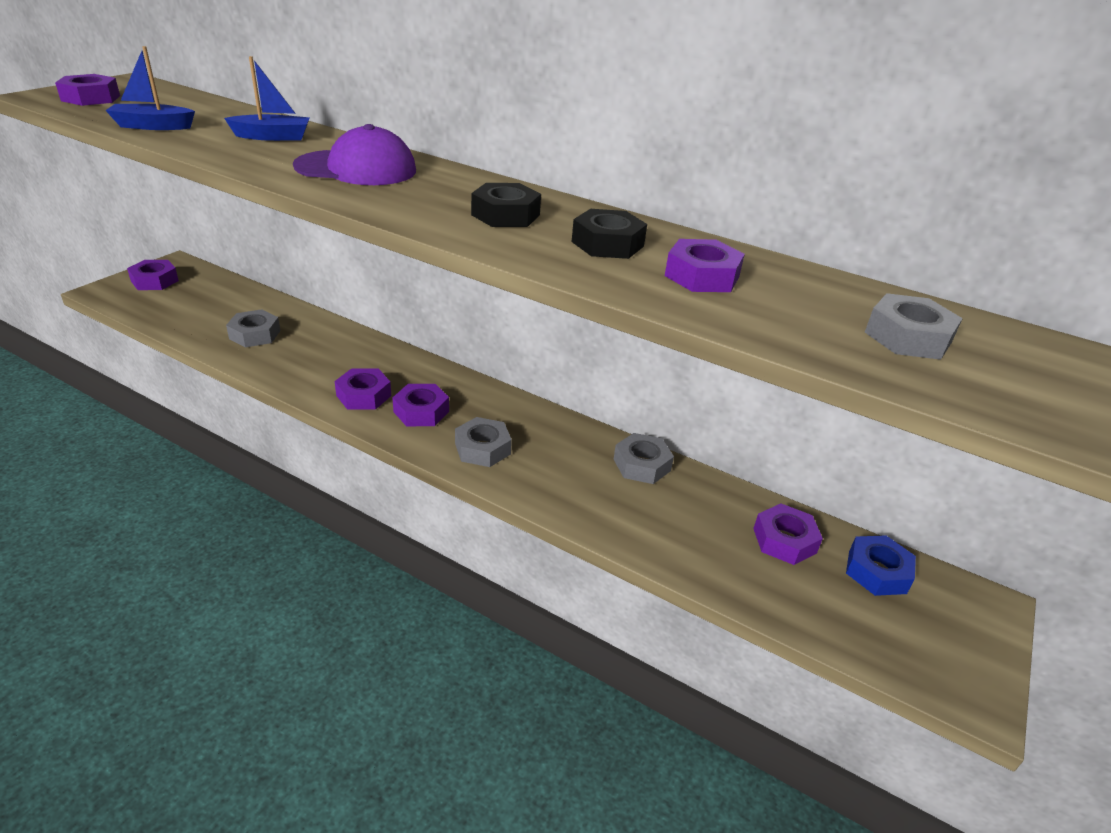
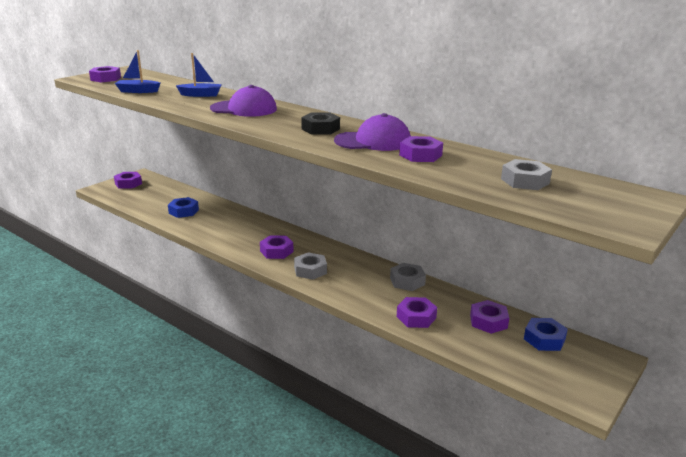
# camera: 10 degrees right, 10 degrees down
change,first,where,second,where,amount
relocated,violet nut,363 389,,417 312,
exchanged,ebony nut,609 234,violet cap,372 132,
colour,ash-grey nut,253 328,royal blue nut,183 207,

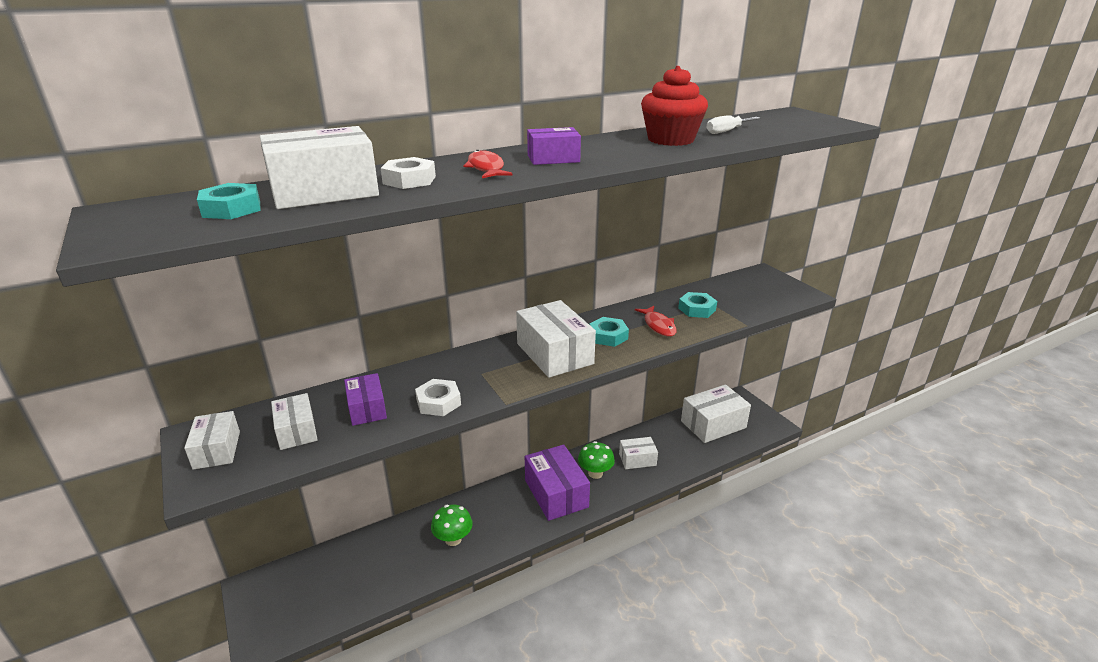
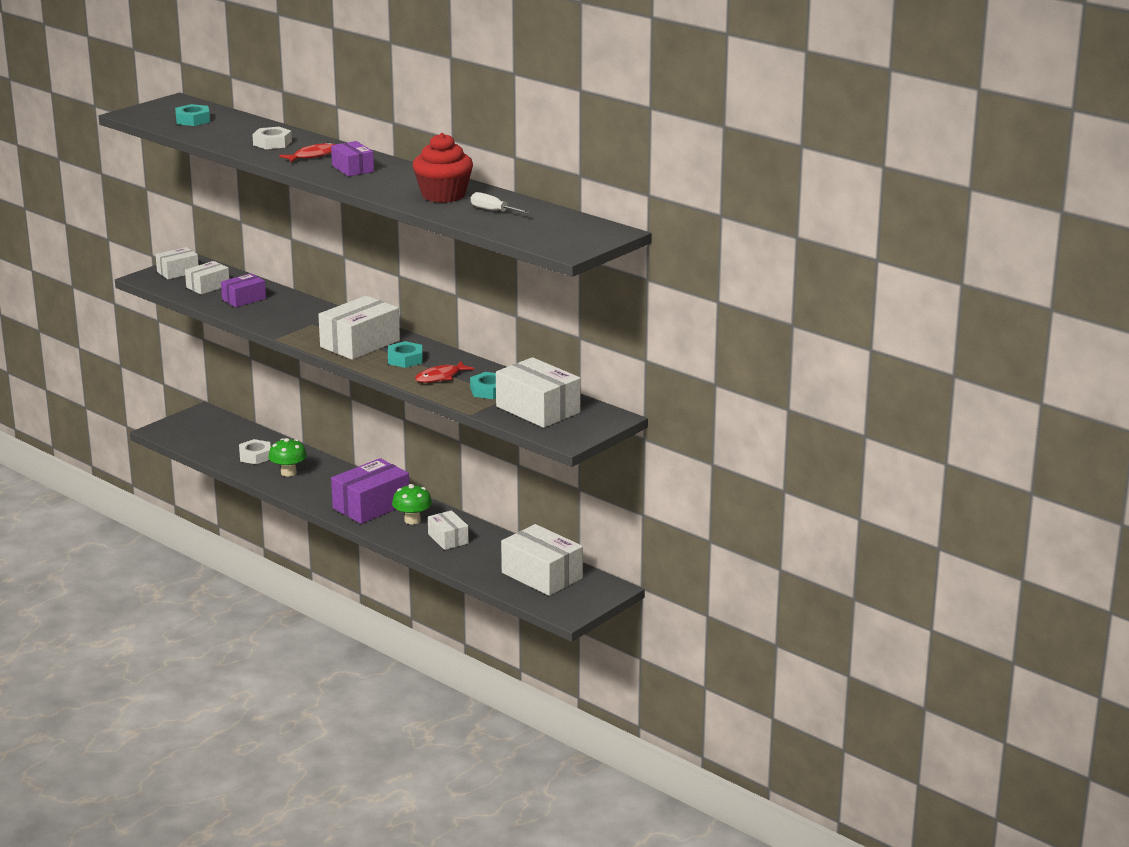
# camera: 70 degrees right, 5 degrees down
change,first,where,second,where,amount
relocated,pure white parcel,319 167,,538 392,
relocated,pure white nut,438 397,,255 451,

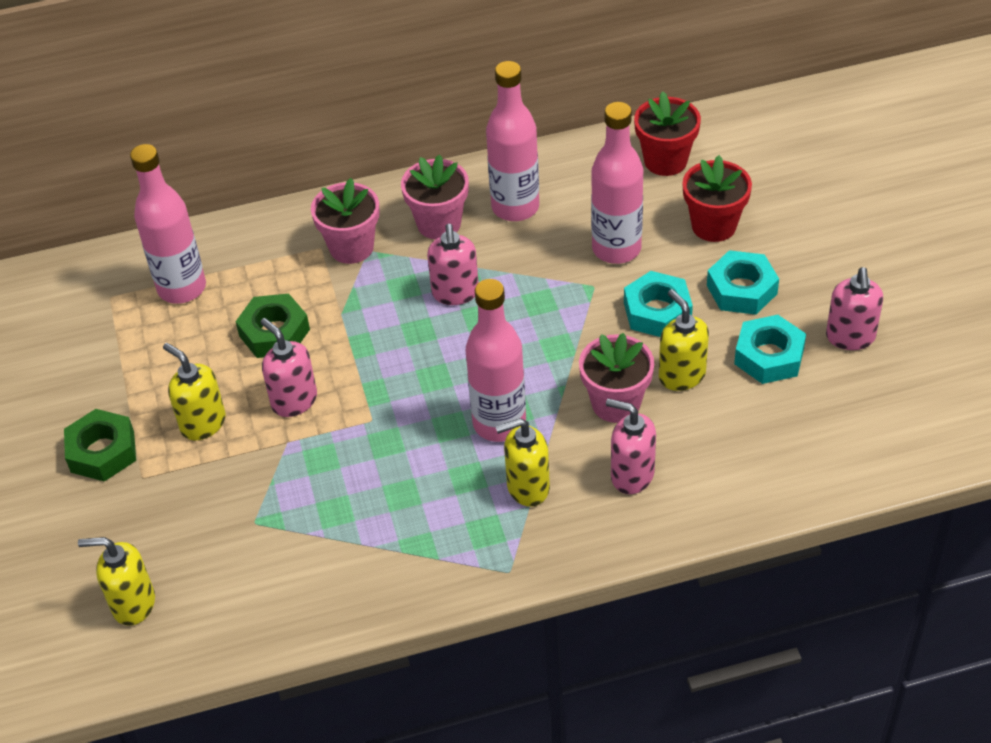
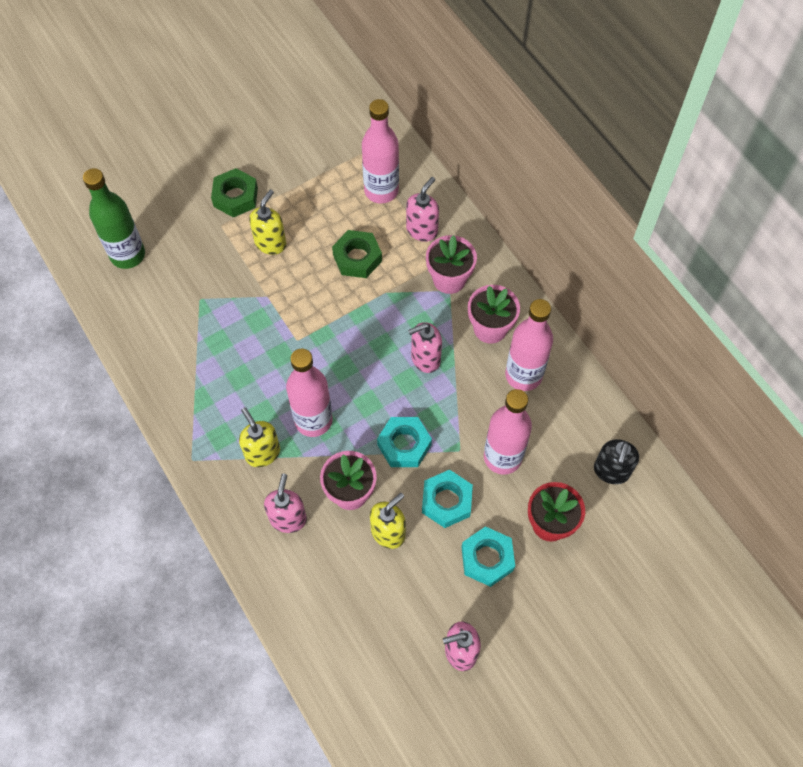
# camera: 70 degrees right, 15 degrees up
change,first,where,second,where,amount
relocated,rosy soap dispenser,289 367,,422 209,
relocated,turquoise nut,770 349,,404 442,
exchanged,golden soap dispenser,116 581,emerald flask,114 218,
exchanged,scarlet potted plant,667 133,ebony soap dispenser,616 461,

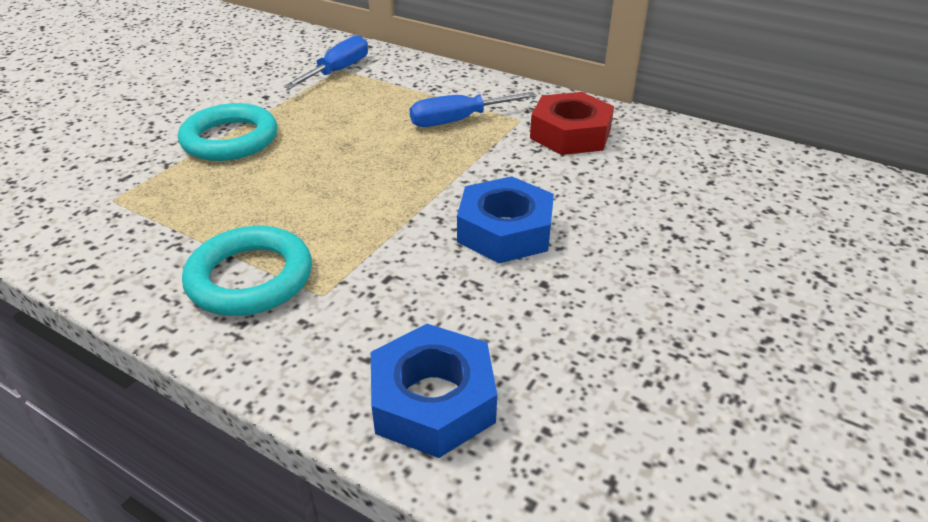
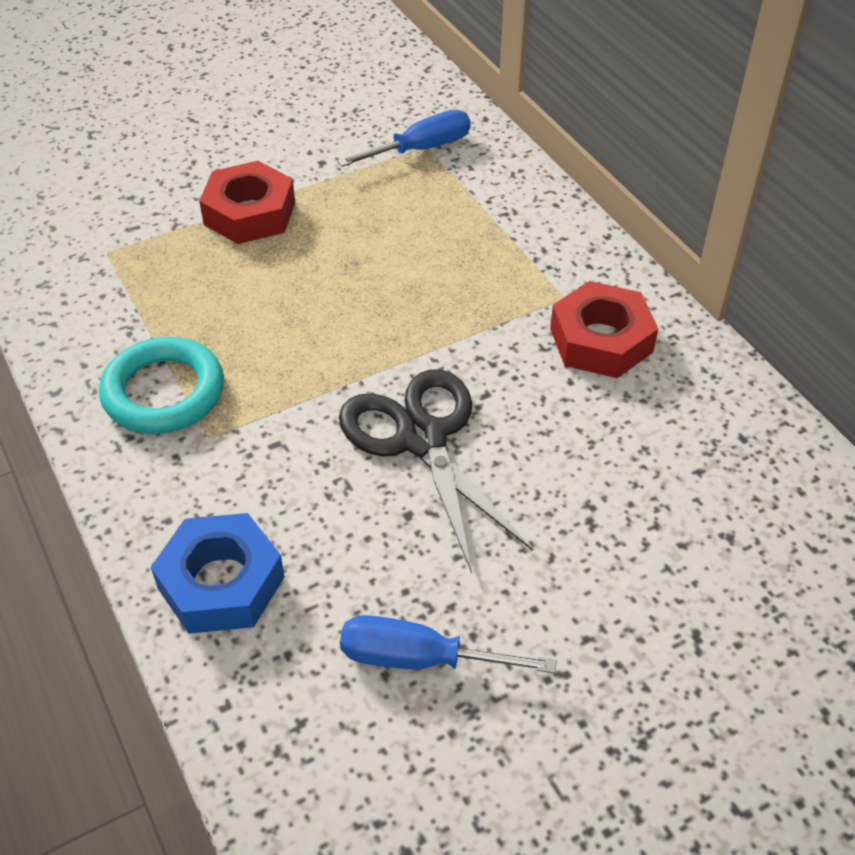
# camera: 30 degrees right, 10 degrees up
change,first,where,second,where,amount
relocated,royal blue screwdriver,473 109,,448 644,
exchanged,turquoise torus,227 132,scarlet nut,247 202,
exchanged,royal blue nut,505 219,ebony scissors,436 471,

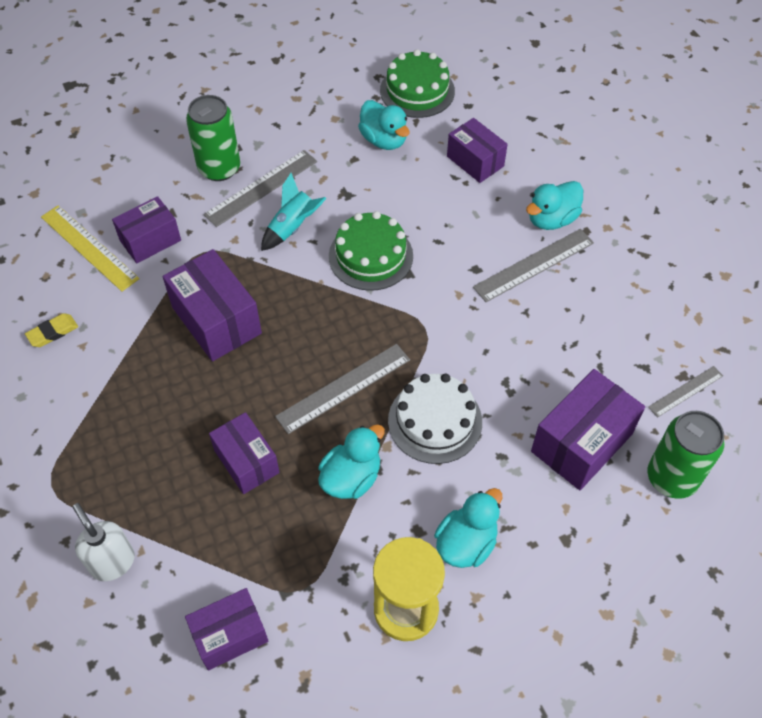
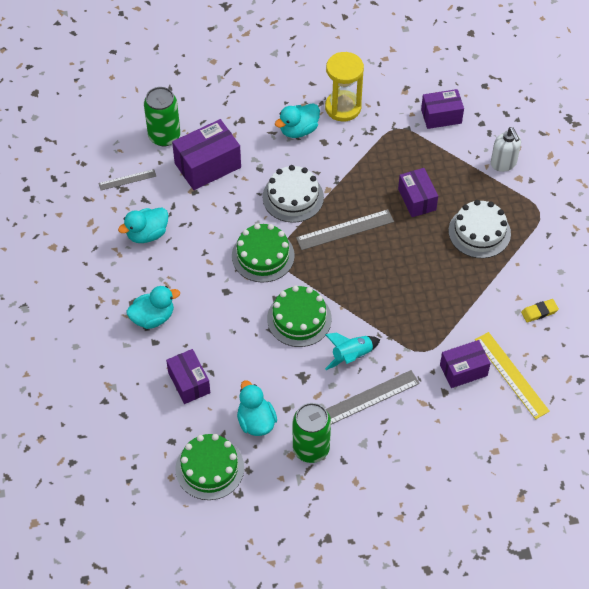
# camera: 165 degrees left, 0 degrees up
change,first,where,second,where,amount
missing,violet parcel,212 305,,,
missing,ash-grey ruler,533 265,,,
appeared,,,emerald layer cake,263 253,
appeared,,,pure white layer cake,480 229,
relocated,emerald can,213 138,,312 433,
relocated,turquoise rubber duck,351 461,,143 225,

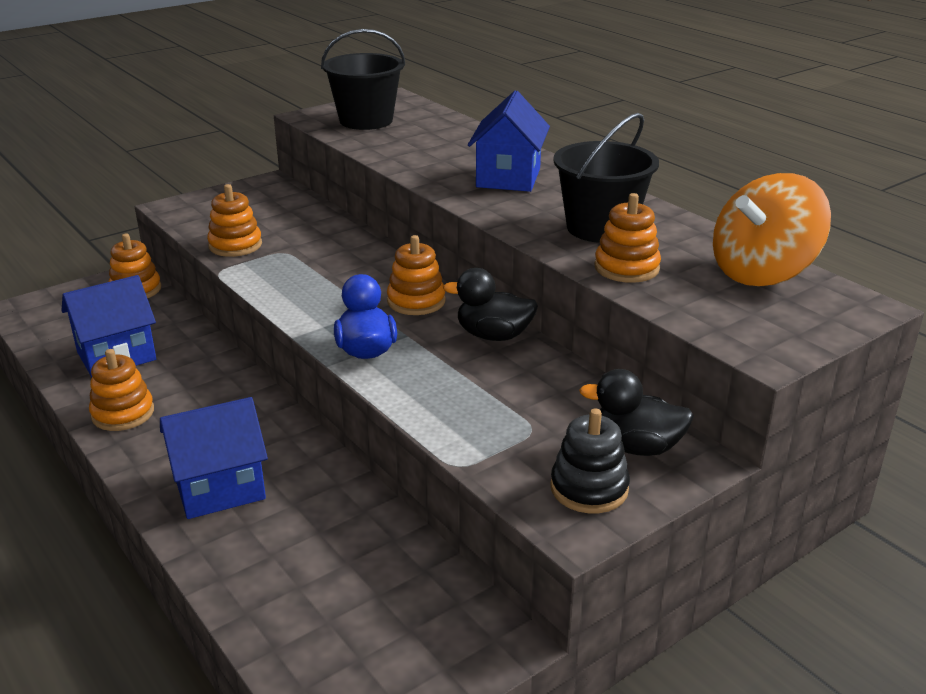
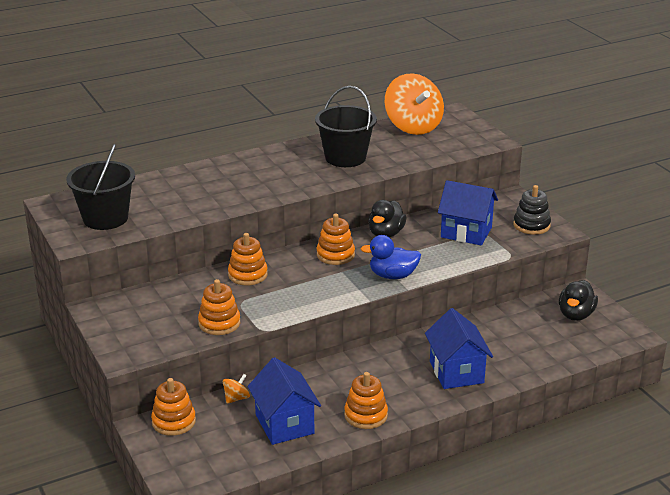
# camera: 80 degrees left, 0 degrees up
change,first,where,second,where,amount
appeared,,,orange-coloured spinning top,236 389,
relocated,royal blue toy house,509 141,,468 212,
relocated,ebony rubber duck,636 412,,578 300,
relocated,orange-coloured stacking toy,627 238,,248 259,

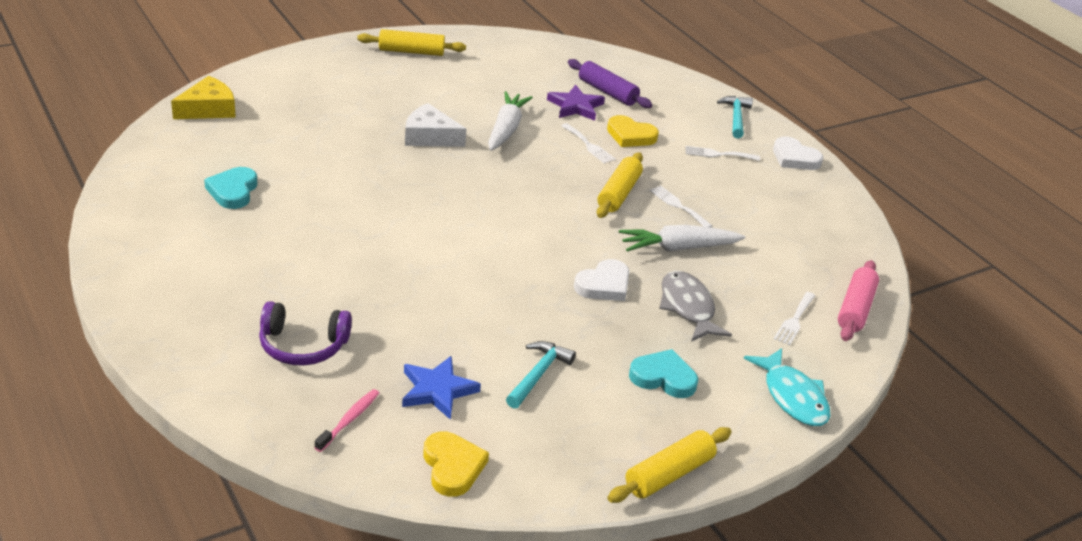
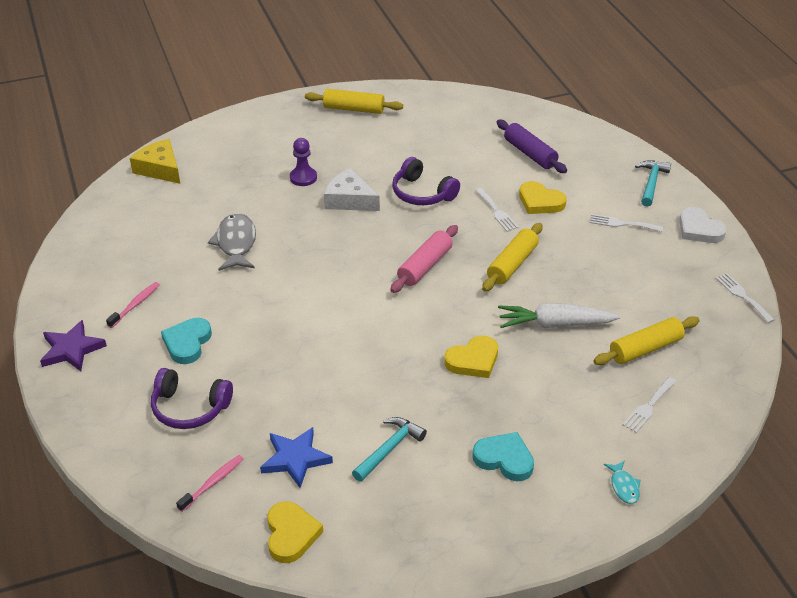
# camera: 15 degrees right, 5 degrees up
change,first,where,second,where,amount
appeared,,,rosy tooth brush,133 305,
appeared,,,violet chess pawn,303 162,
relocated,turquoise heart shape,230 188,,186 341,
relocated,violet five-pointed star,576 103,,73 345,
relocated,golden pastry roller,669 465,,646 340,
relocated,pure white table fork,680 206,,745 298,
relocated,ash-grey fish,695 306,,232 242,
relocated,rosy pastry roller,858 300,,424 259,
exchanged,pure white toy carrot,510 121,violet headphones,426 181,
colour,pure white heart shape,601 280,golden heart shape,471 357,
spun,golden piece of cheese,203 97,,155 161,105 degrees counterclockwise
size,turquoise fish,787 387,,622 482,x0.52

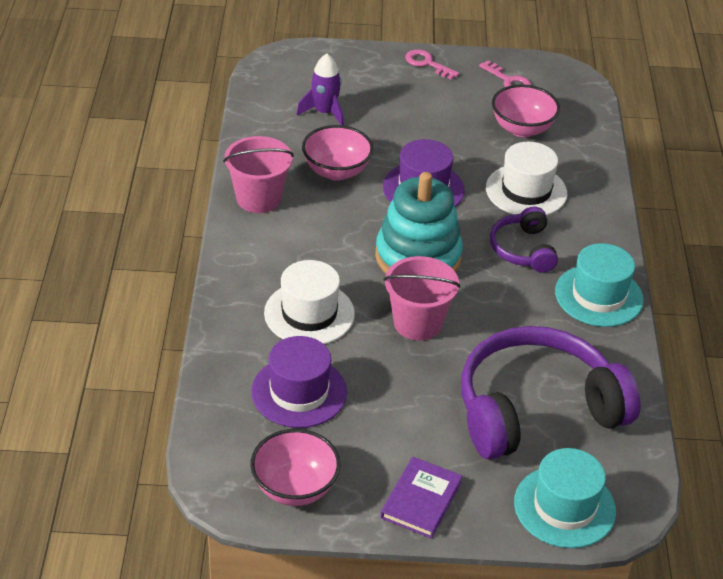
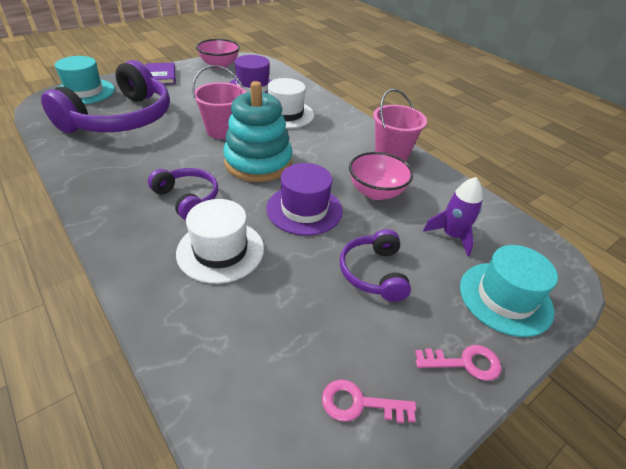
# camera: 140 degrees right, 0 degrees up
change,first,where,second,where,amount
missing,rosy serving bowl,526 110,,,
appeared,,,violet headphones,375 265,
relocated,turquoise tall hat,599 285,,509 291,

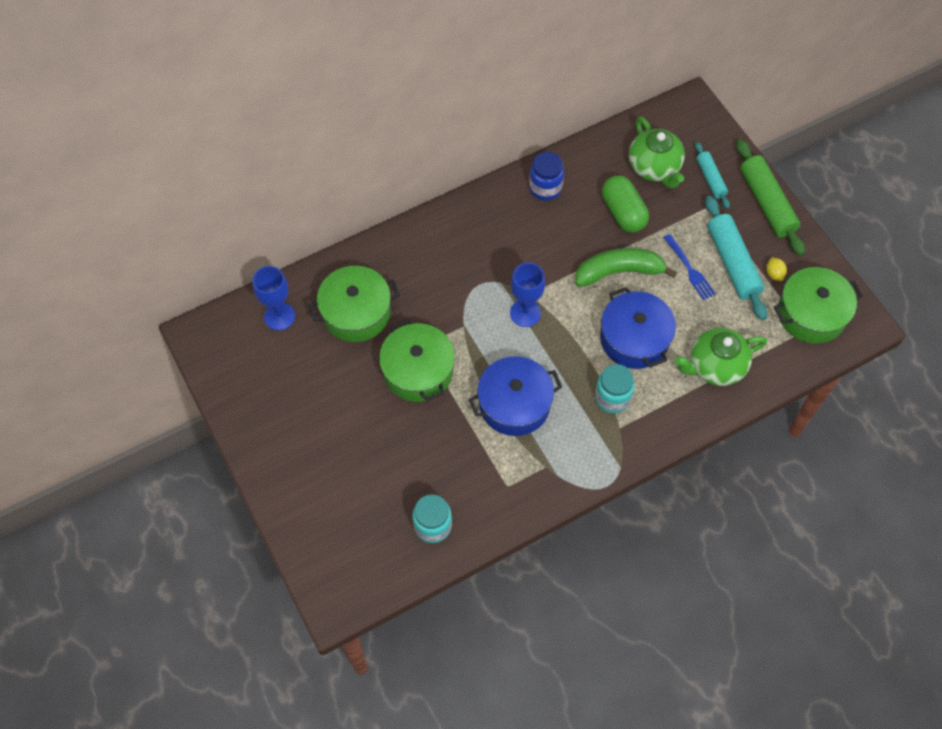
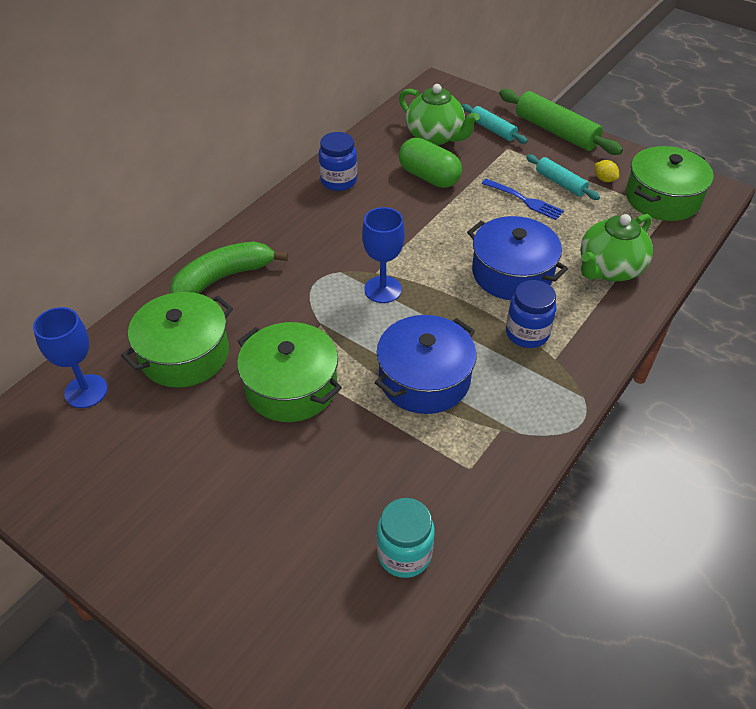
# camera: 25 degrees left, 15 degrees down
change,first,where,second,where,amount
relocated,emerald banana fruit,626 267,,229 267,
colour,turquoise jar,615 388,royal blue jar,531 314,
size,turquoise pastry roller,736 258,,563 177,x0.58

